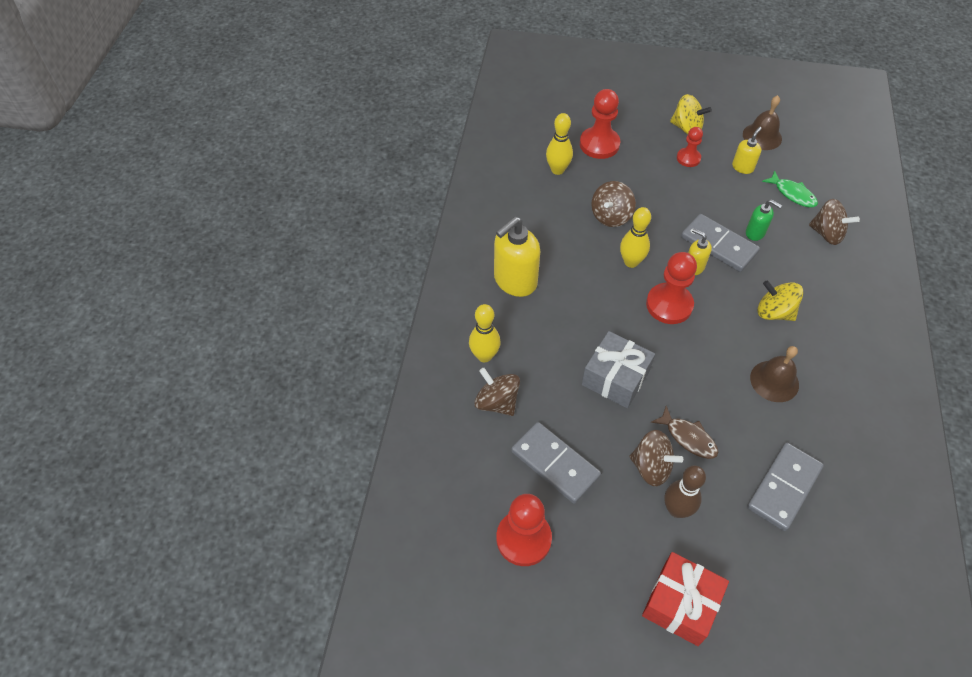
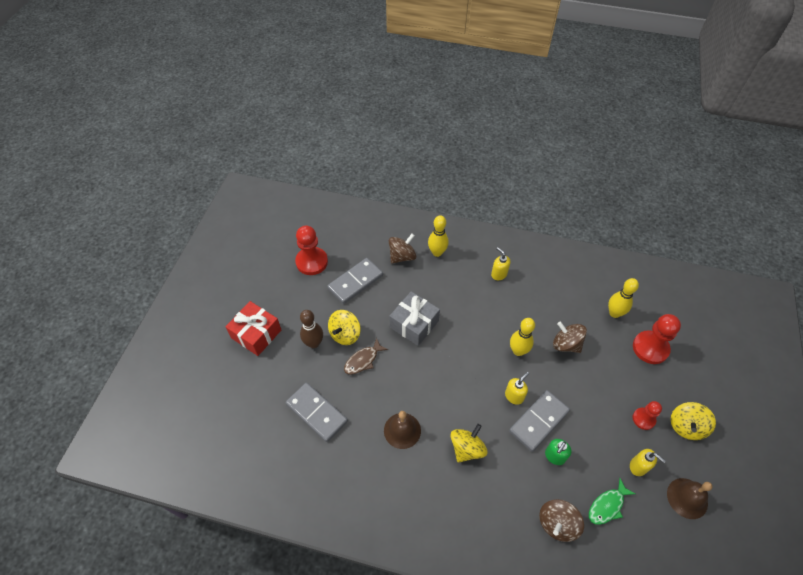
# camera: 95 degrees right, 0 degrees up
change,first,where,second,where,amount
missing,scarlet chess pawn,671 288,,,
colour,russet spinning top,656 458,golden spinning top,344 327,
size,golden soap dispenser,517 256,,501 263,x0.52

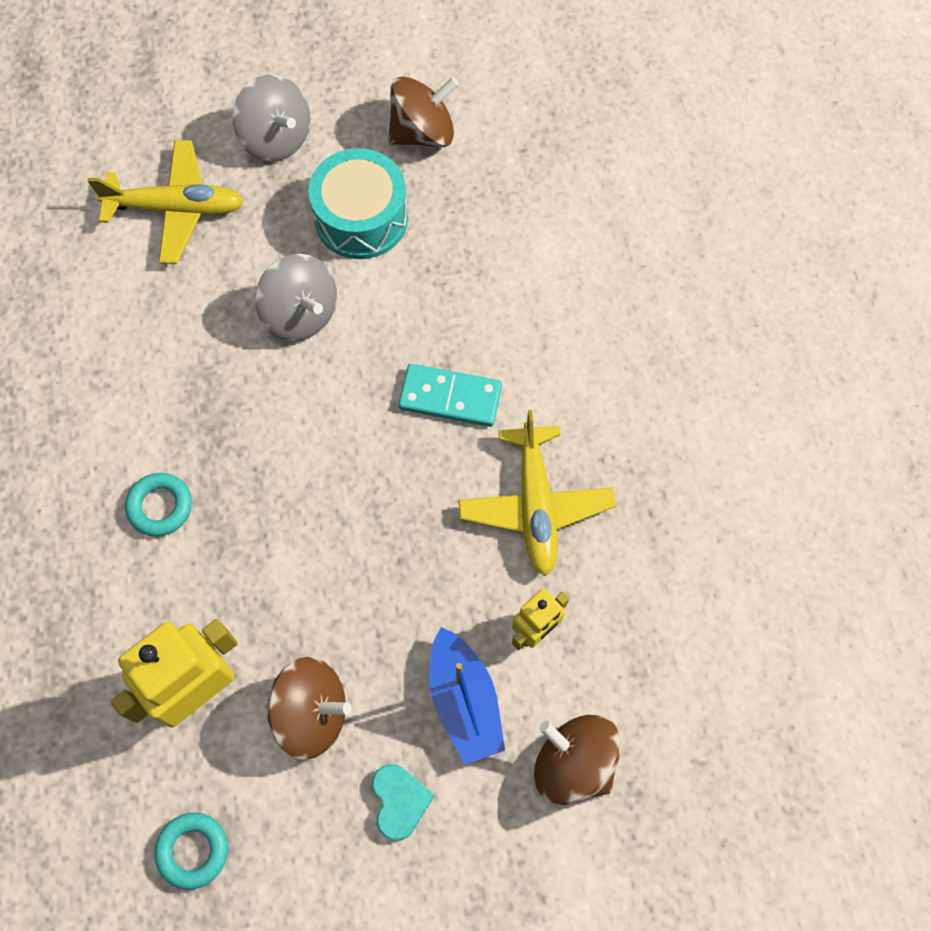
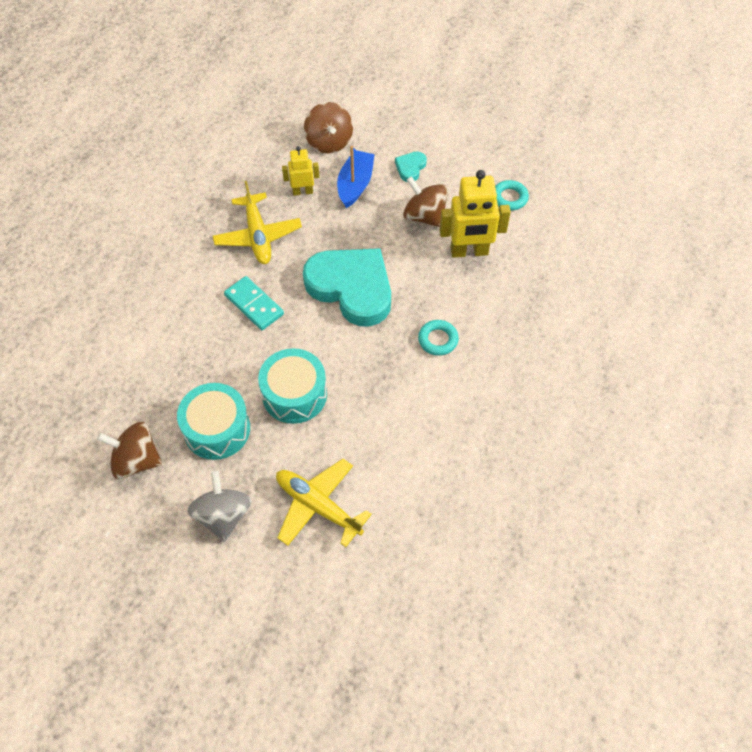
# camera: 145 degrees left, 10 degrees down
change,first,where,second,where,amount
appeared,,,turquoise heart shape,347 287,
exchanged,ash-grey spinning top,296 298,turquoise snare drum,292 386,
spun,golden aeroplane,537 493,,257 222,135 degrees clockwise

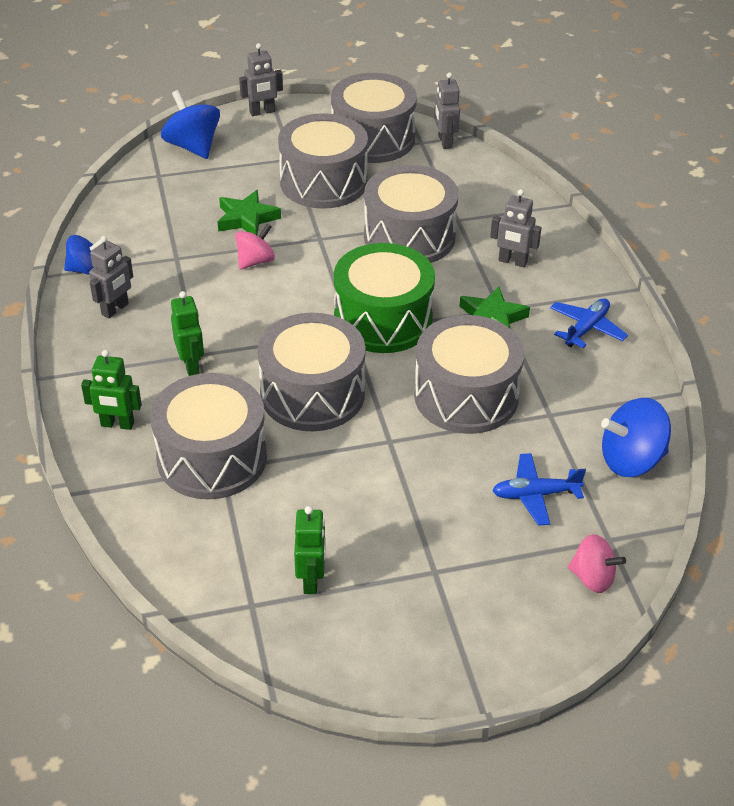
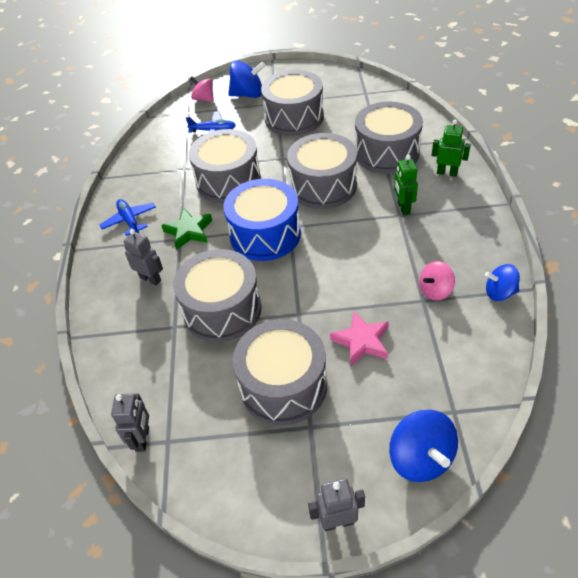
# camera: 165 degrees left, 5 degrees up
change,first,where,second,where,amount
missing,ash-grey robot figure,111 277,,,
missing,emerald robot figure,310 550,,,
relocated,rosy spinning top,255 247,,437 281,
relocated,ash-grey snare drum,374 118,,292 103,
relocated,royal blue spinning top,636 437,,247 79,
colour,emerald five-pointed star,249 212,rosy five-pointed star,359 338,
colour,emerald snare drum,384 298,royal blue snare drum,262 220,
spun,royal blue aeroplane,589 323,,128 217,105 degrees clockwise

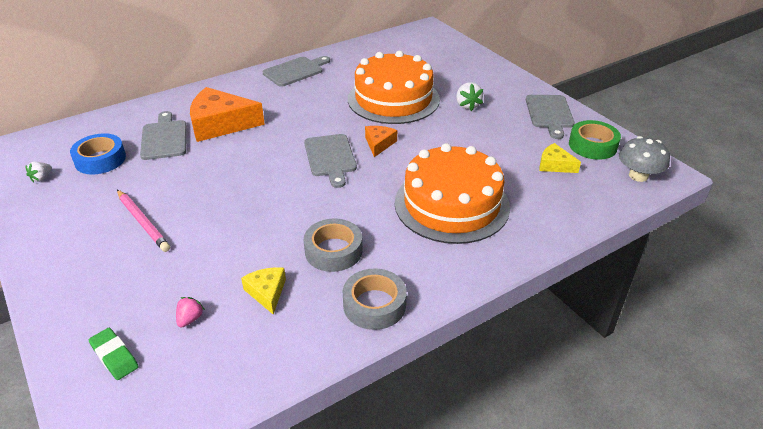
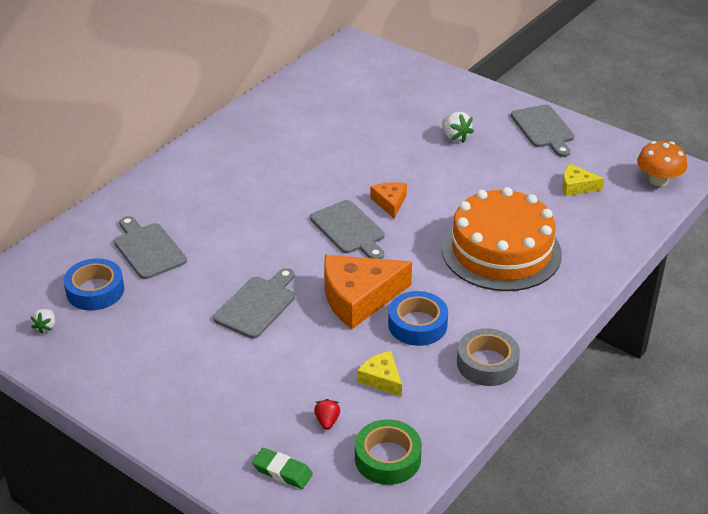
# camera: 20 degrees left, 0 degrees up
change,first,where,second,where,amount
missing,rosy wooden pencil,143 221,,,
missing,orange-coloured layer cake,394 87,,,
relocated,orange-coloured piece of cheese,227 114,,368 292,
relocated,ash-grey chopping board,296 71,,254 303,
relocated,emerald sticky tape,595 140,,388 452,
colour,rosy berry,190 312,scarlet berry,327 414,
colour,ash-grey sticky tape,333 245,royal blue sticky tape,418 318,
colour,ash-grey fungus,644 159,orange-coloured fungus,662 163,

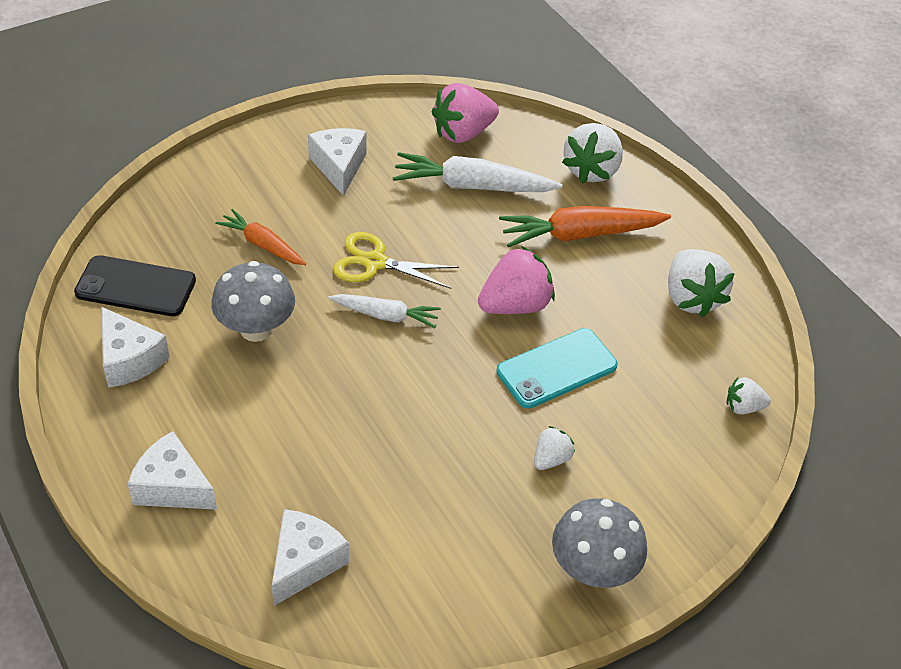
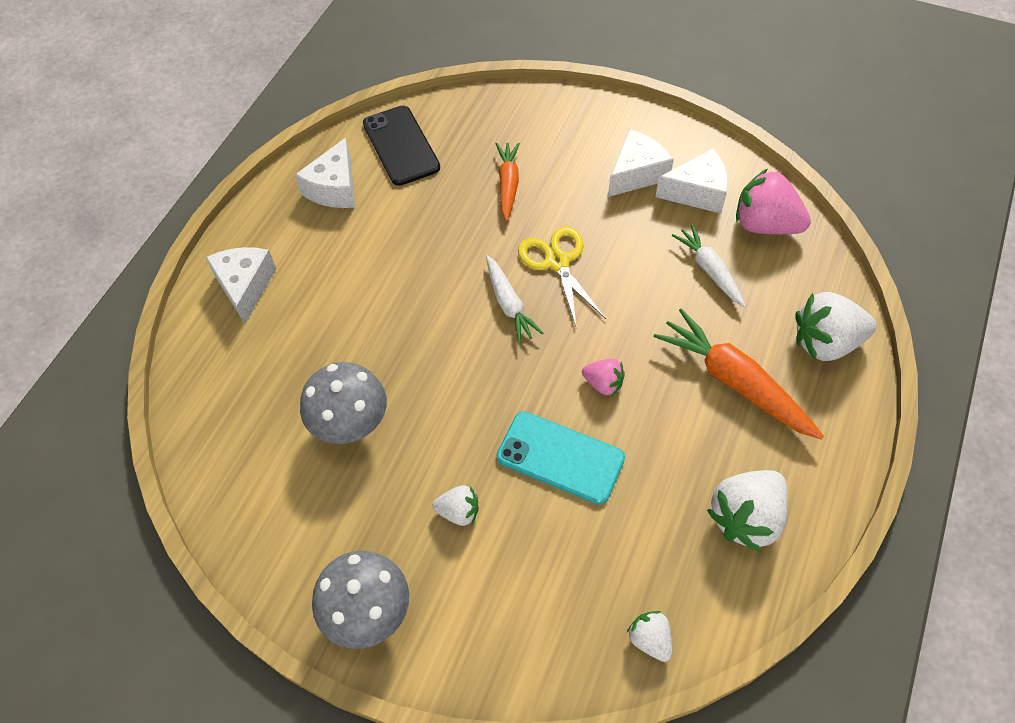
# camera: 60 degrees right, 10 degrees up
change,first,where,second,where,amount
relocated,ash-grey fungus,253 301,,343 403,
relocated,pure white piece of cheese,310 557,,691 181,
size,pure white toy carrot,477 172,,708 266,x0.61
size,rosy berry,516 280,,603 377,x0.53

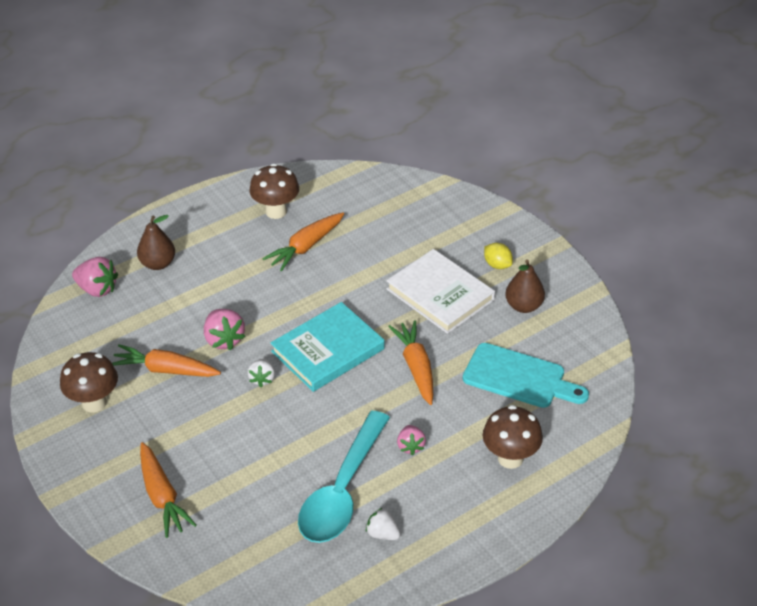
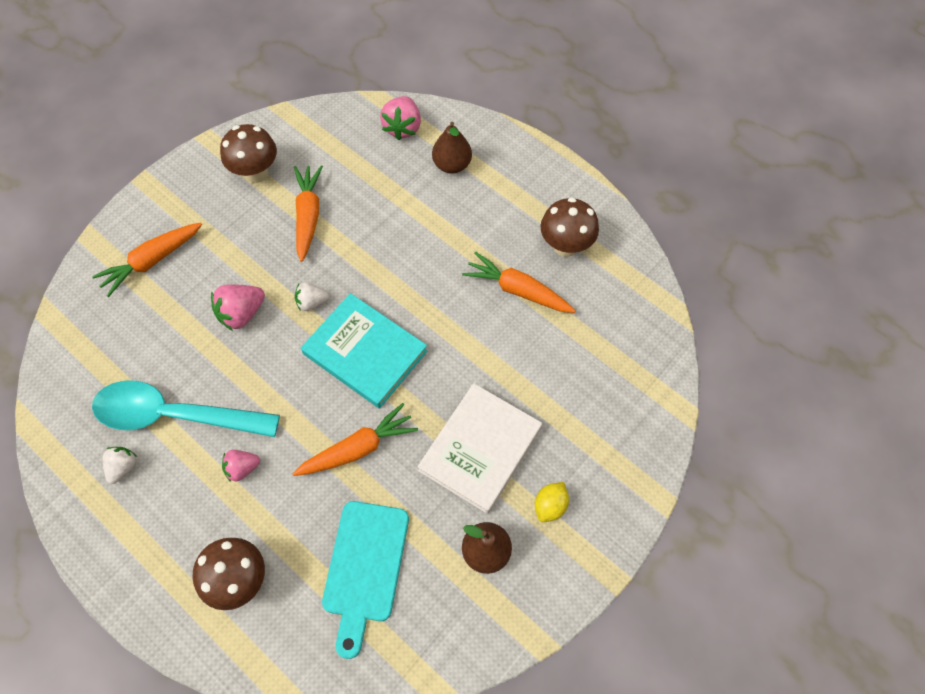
# camera: 75 degrees right, 20 degrees up
change,first,where,second,where,amount
relocated,rosy berry,224 329,,238 307,

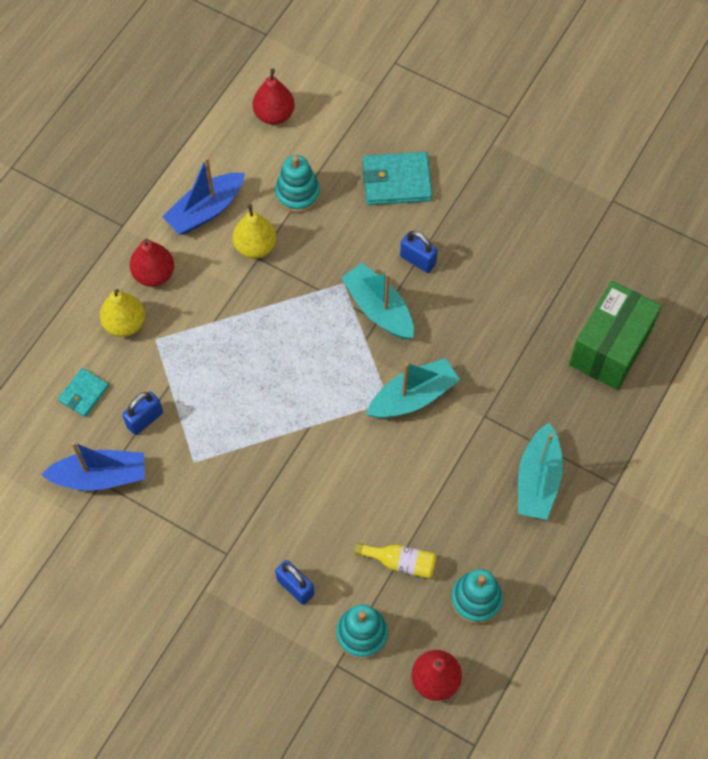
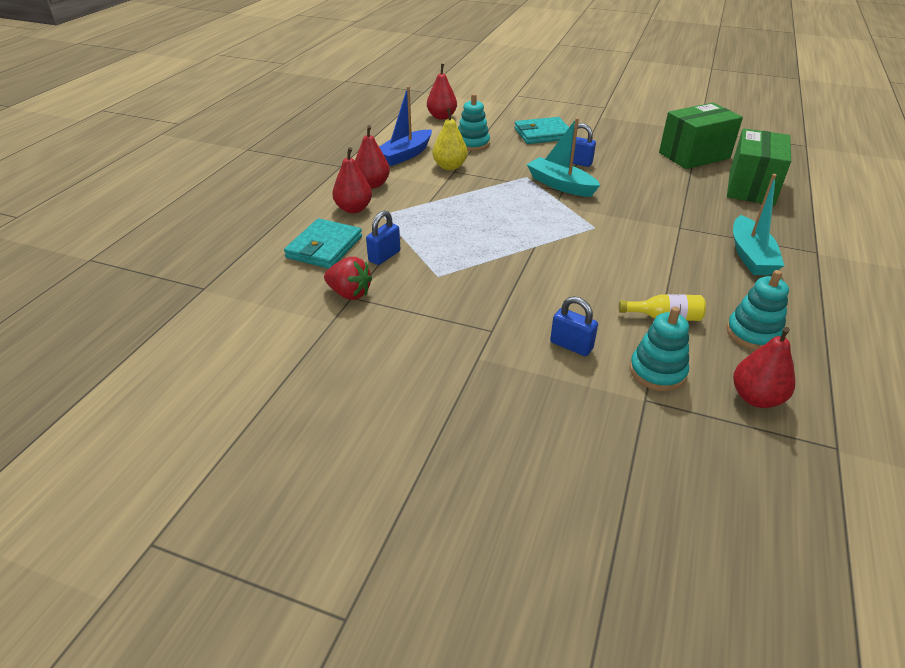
# camera: 10 degrees left, 25 degrees down
change,first,where,second,where,amount
missing,turquoise toy boat,413 388,,,
appeared,,,emerald parcel,701 136,
exchanged,royal blue toy boat,93 466,scarlet berry,348 278,
colour,golden pear fruit,122 313,scarlet pear fruit,352 180,
size,turquoise wallet,83 392,,323 243,x1.69

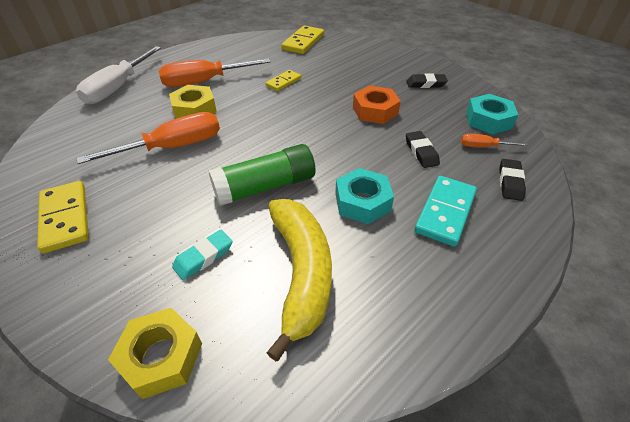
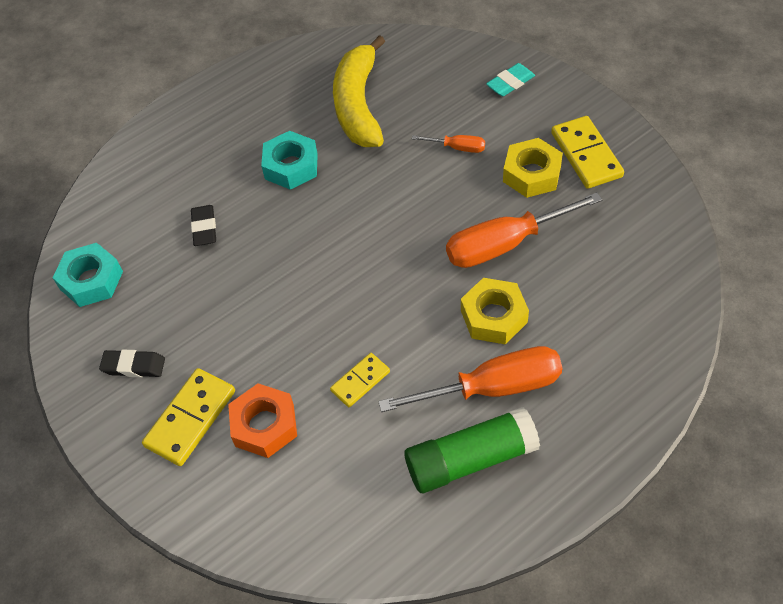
# camera: 170 degrees left, 10 degrees up
change,first,where,second,where,amount
missing,pure white screwdriver,118 75,,,
missing,turquoise domino,445 211,,,
missing,ebony eraser,512 180,,,
relocated,golden nut,155 353,,533 168,
relocated,turquoise eraser,202 255,,510 79,
relocated,emerald glue,262 175,,472 450,
relocated,golden domino,302 39,,188 417,
relocated,orange-coloured nut,377 105,,262 421,
relocated,orange-coloured screwdriver,495 140,,448 144,

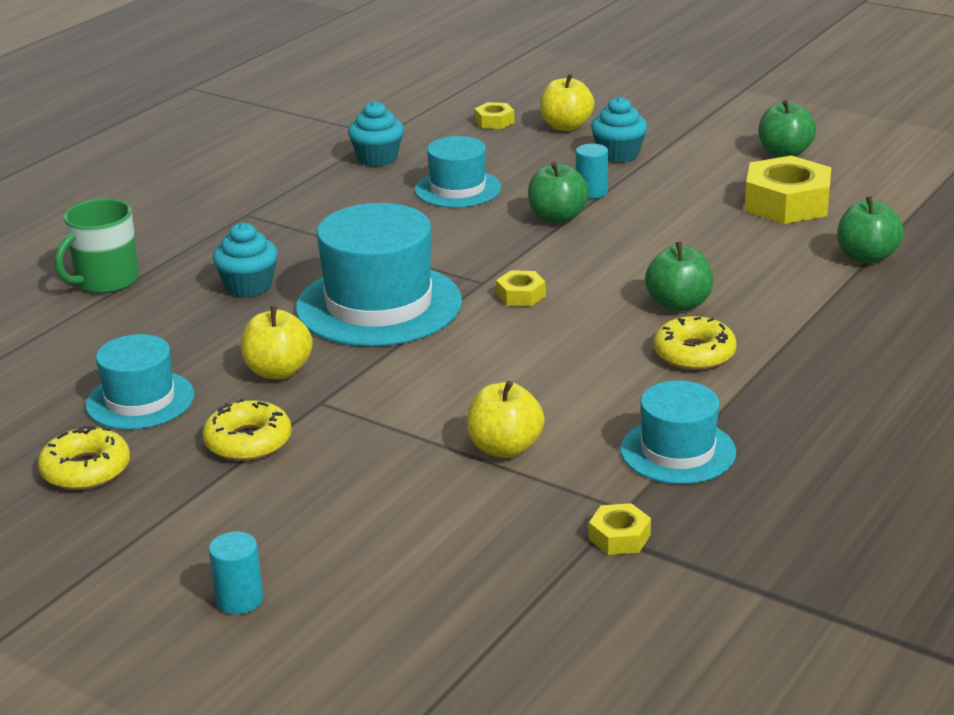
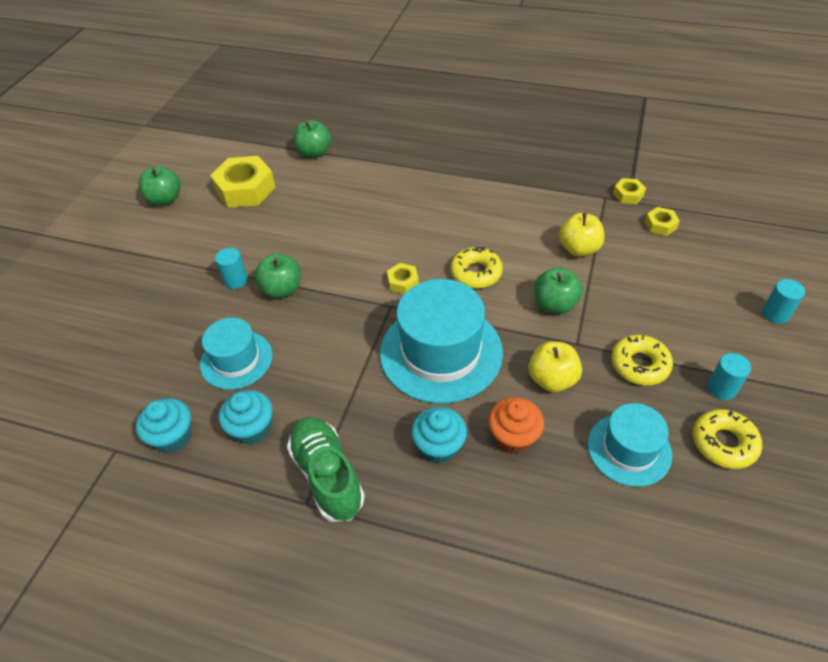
# camera: 105 degrees left, 20 degrees up
change,first,where,second,where,amount
missing,emerald coffee mug,97 246,,,
missing,golden apple,567 102,,,
missing,turquoise tall hat,678 432,,,
appeared,,,emerald sneaker,326 469,
appeared,,,orange-coloured fairy cake,516 425,
appeared,,,turquoise cylinder,729 376,
relocated,golden nut,495 115,,662 221,
relocated,turquoise fairy cake,619 130,,245 417,
relocated,emerald apple,679 277,,558 291,
relocated,golden donut,695 343,,476 267,

